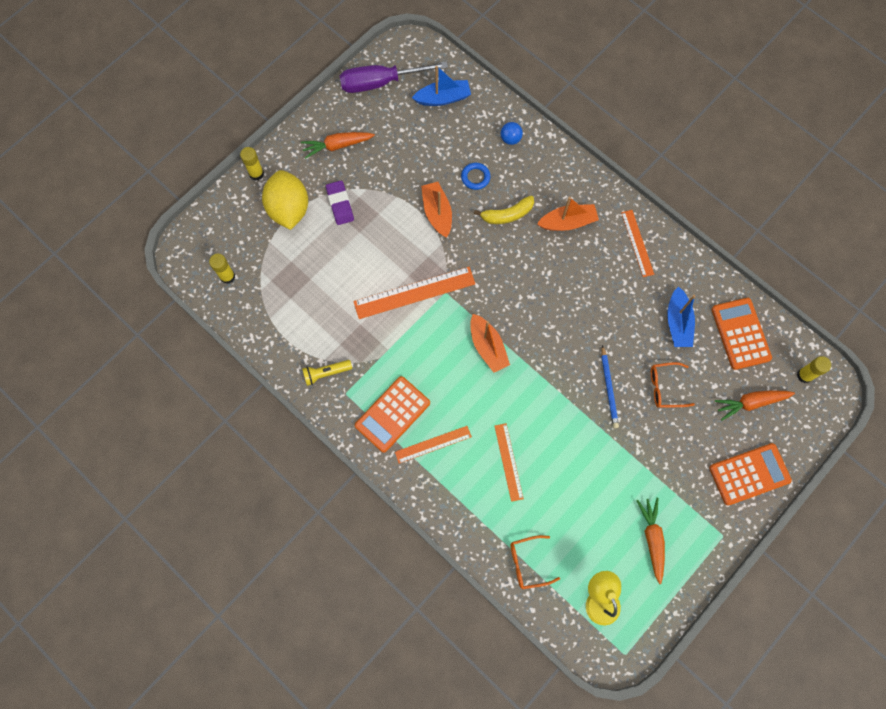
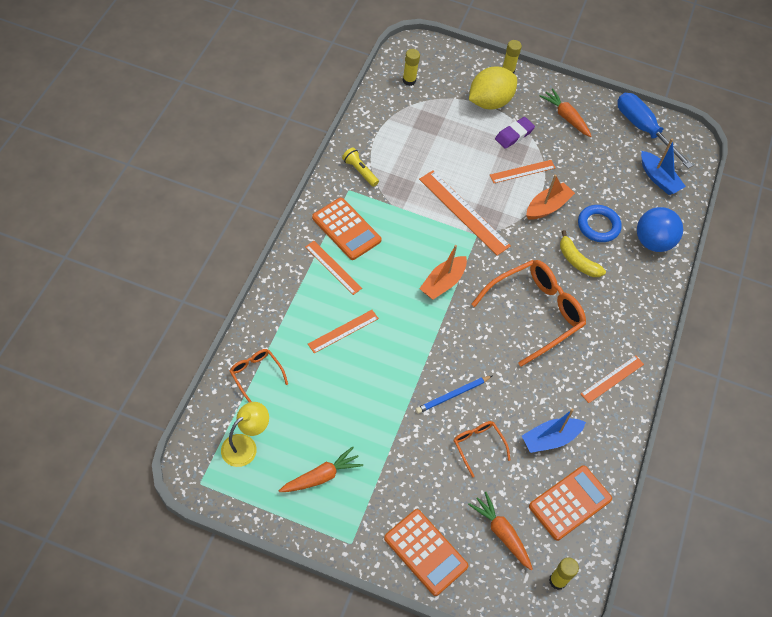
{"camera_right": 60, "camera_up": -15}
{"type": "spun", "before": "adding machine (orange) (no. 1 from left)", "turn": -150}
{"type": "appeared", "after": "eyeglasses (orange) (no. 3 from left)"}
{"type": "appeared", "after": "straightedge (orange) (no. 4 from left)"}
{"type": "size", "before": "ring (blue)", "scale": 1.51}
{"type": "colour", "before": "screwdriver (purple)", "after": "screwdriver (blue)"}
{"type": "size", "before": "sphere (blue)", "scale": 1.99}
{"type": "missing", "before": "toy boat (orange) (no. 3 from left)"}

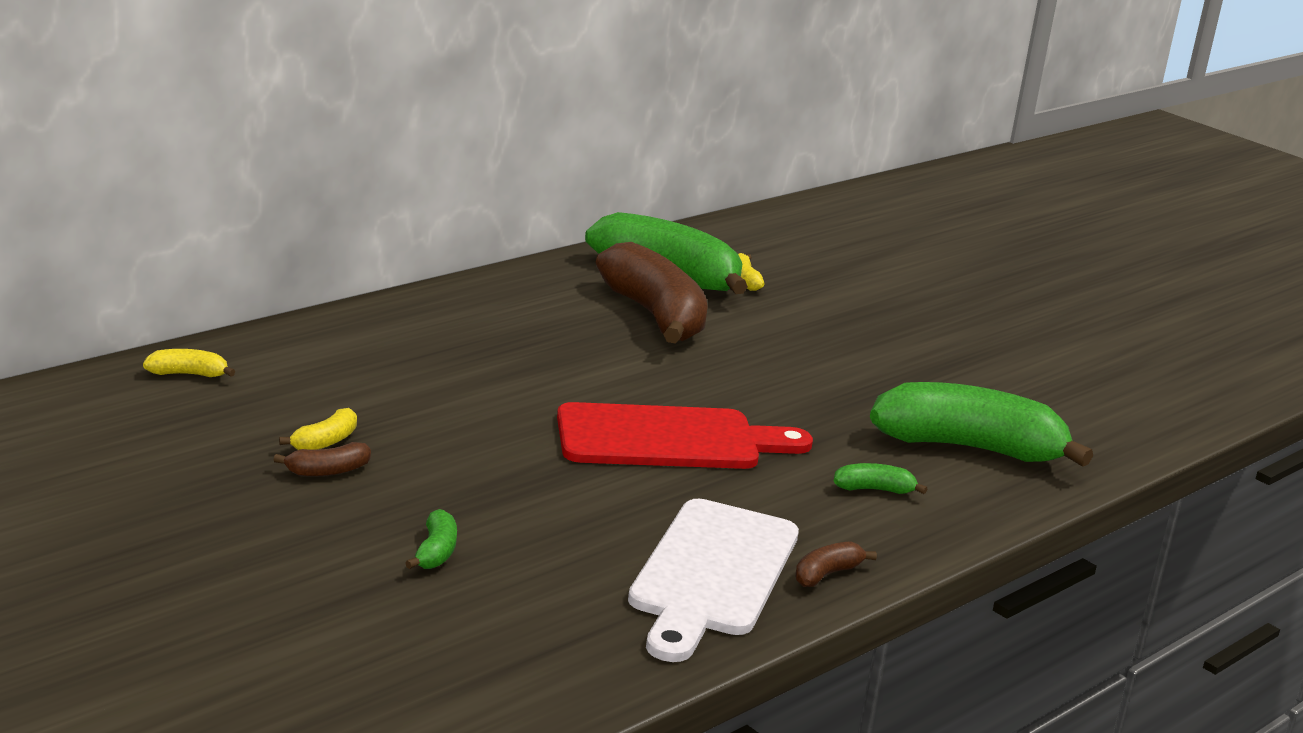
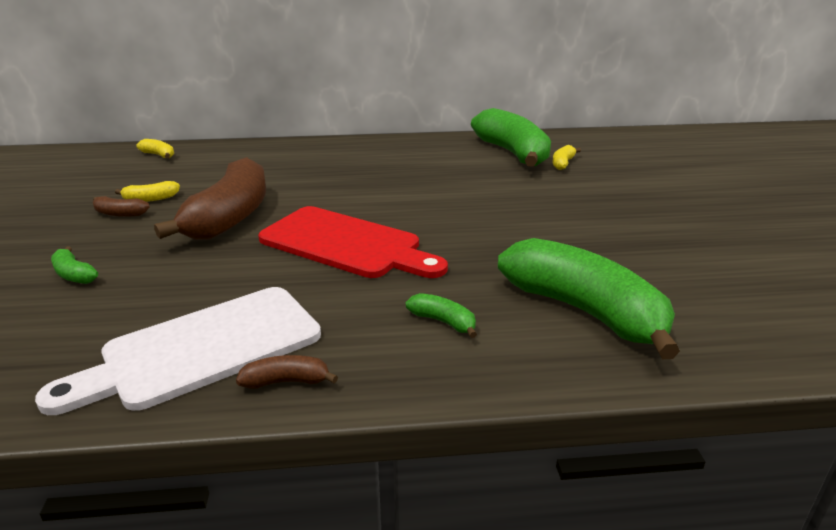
{"camera_right": 40, "camera_up": 5}
{"type": "spun", "before": "toy banana (emerald) (no. 1 from left)", "turn": 90}
{"type": "relocated", "before": "toy banana (russet) (no. 2 from left)"}

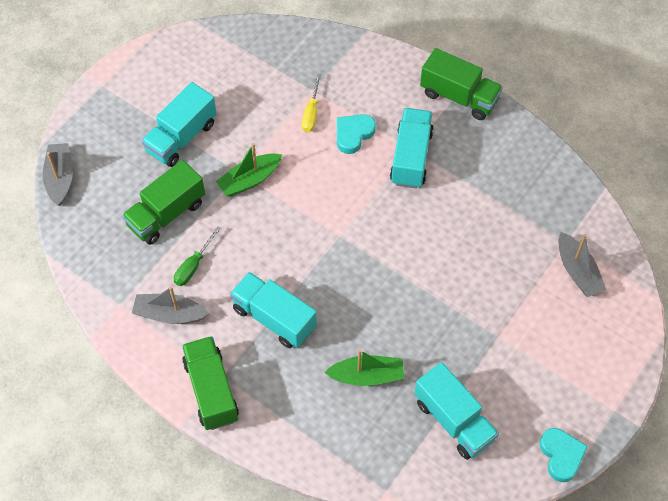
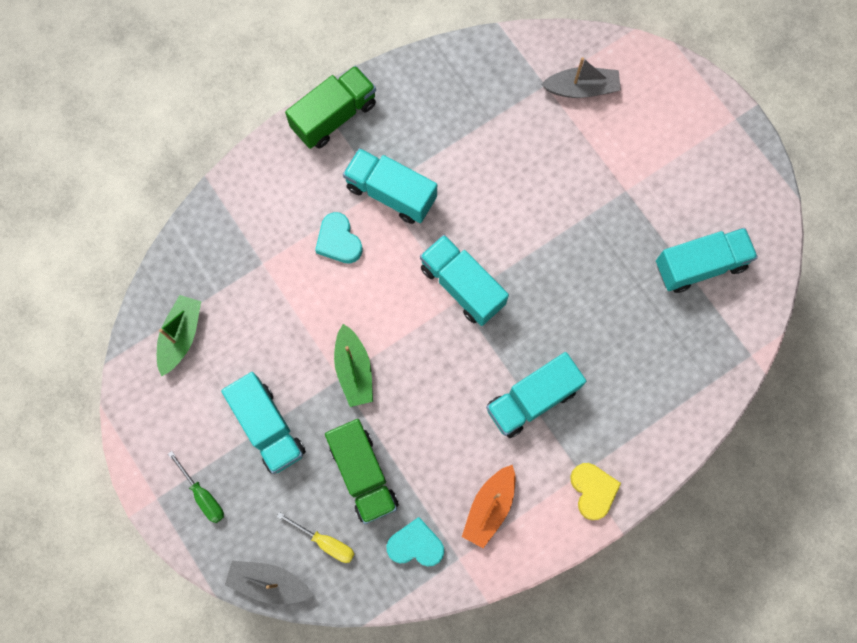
{"camera_right": -70, "camera_up": 15}
{"type": "relocated", "before": "toy boat (emerald) (no. 2 from left in the first image)", "after": "toy boat (emerald) (no. 1 from left)"}
{"type": "relocated", "before": "screwdriver (emerald)"}
{"type": "relocated", "before": "screwdriver (bright yellow)"}
{"type": "relocated", "before": "heart shape (aqua) (no. 2 from left)"}
{"type": "appeared", "after": "toy truck (aqua) (no. 3 from left)"}
{"type": "colour", "before": "toy boat (ash-grey) (no. 2 from left)", "after": "toy boat (orange)"}
{"type": "exchanged", "before": "toy truck (emerald) (no. 2 from left)", "after": "heart shape (bright yellow)"}

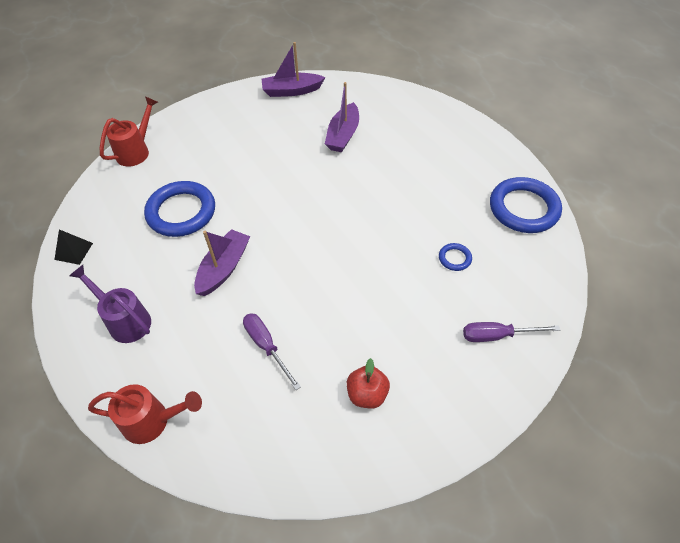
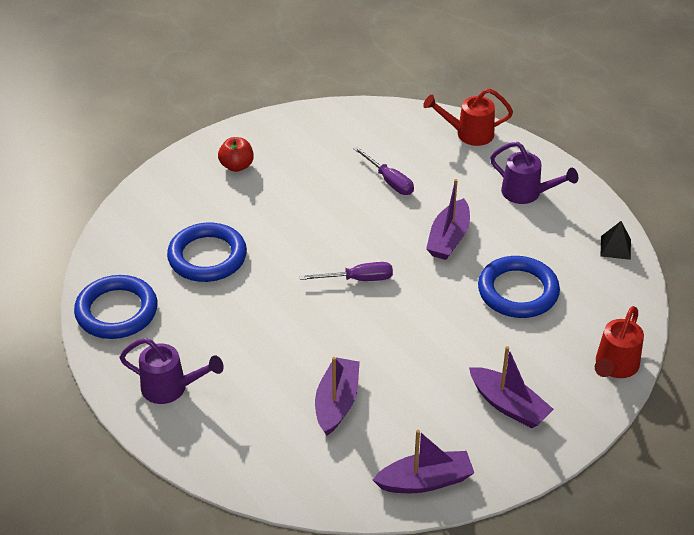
{"camera_right": 175, "camera_up": -10}
{"type": "appeared", "after": "watering can (purple) (no. 1 from left)"}
{"type": "size", "before": "ring (blue) (no. 2 from left)", "scale": 2.25}
{"type": "relocated", "before": "apple (scarlet)"}
{"type": "relocated", "before": "screwdriver (purple) (no. 2 from left in the first image)", "after": "screwdriver (purple) (no. 1 from left)"}
{"type": "appeared", "after": "toy boat (purple) (no. 4 from left)"}

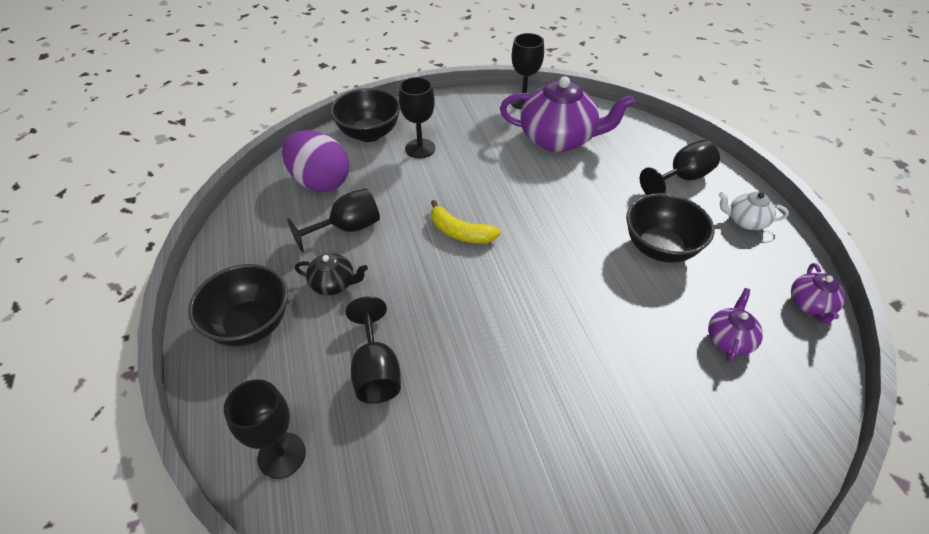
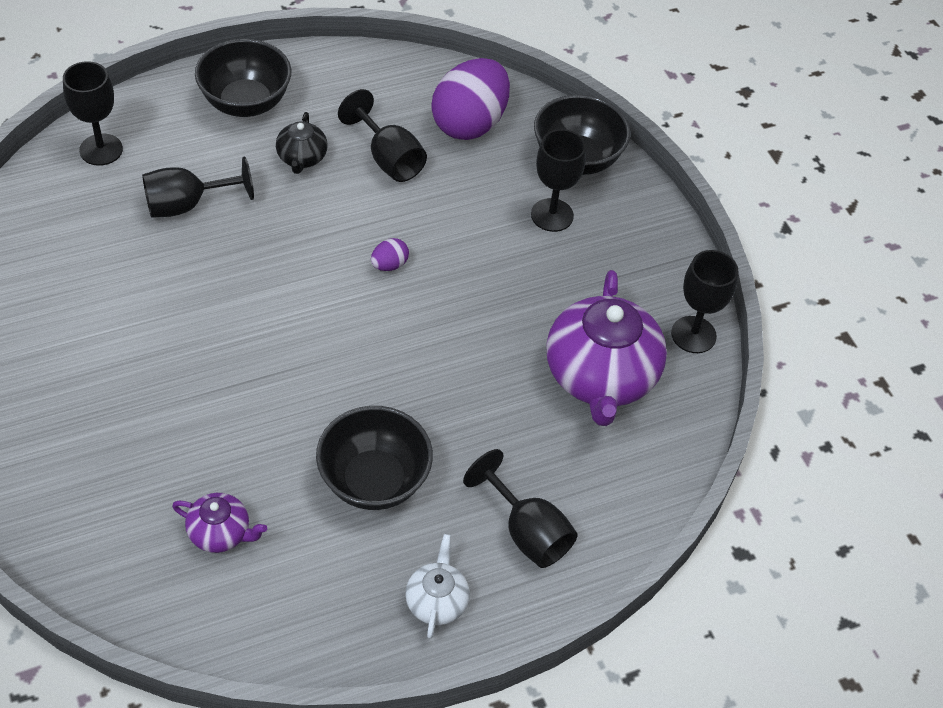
{"camera_right": 80, "camera_up": 5}
{"type": "exchanged", "before": "toy banana (bright yellow)", "after": "egg (purple) (no. 1 from left)"}
{"type": "missing", "before": "teapot (purple) (no. 3 from left)"}

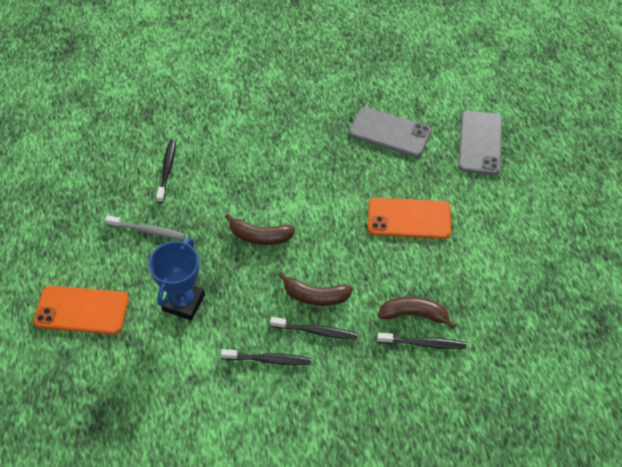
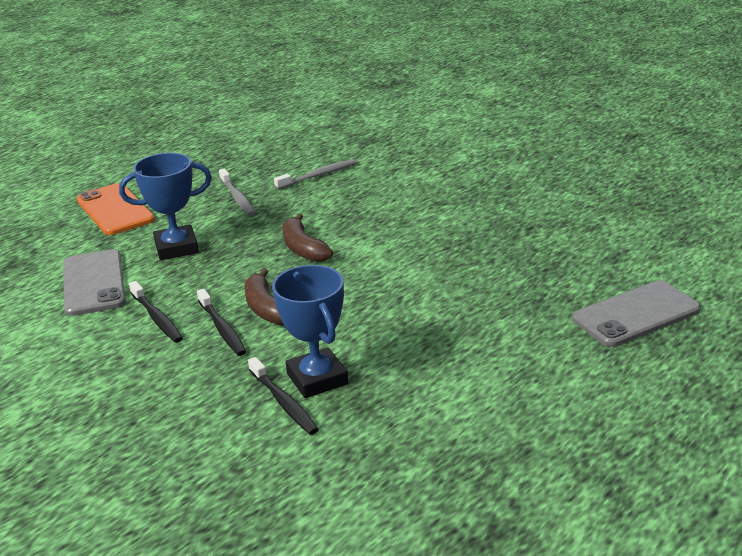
{"camera_right": 55, "camera_up": -25}
{"type": "relocated", "before": "smartphone (ash-grey) (no. 1 from left)"}
{"type": "exchanged", "before": "toy banana (russet) (no. 3 from left)", "after": "award cup (blue) (no. 2 from left)"}
{"type": "colour", "before": "toothbrush (jet-black) (no. 1 from left)", "after": "toothbrush (ash-grey) (no. 2 from left)"}
{"type": "missing", "before": "smartphone (orange) (no. 2 from left)"}

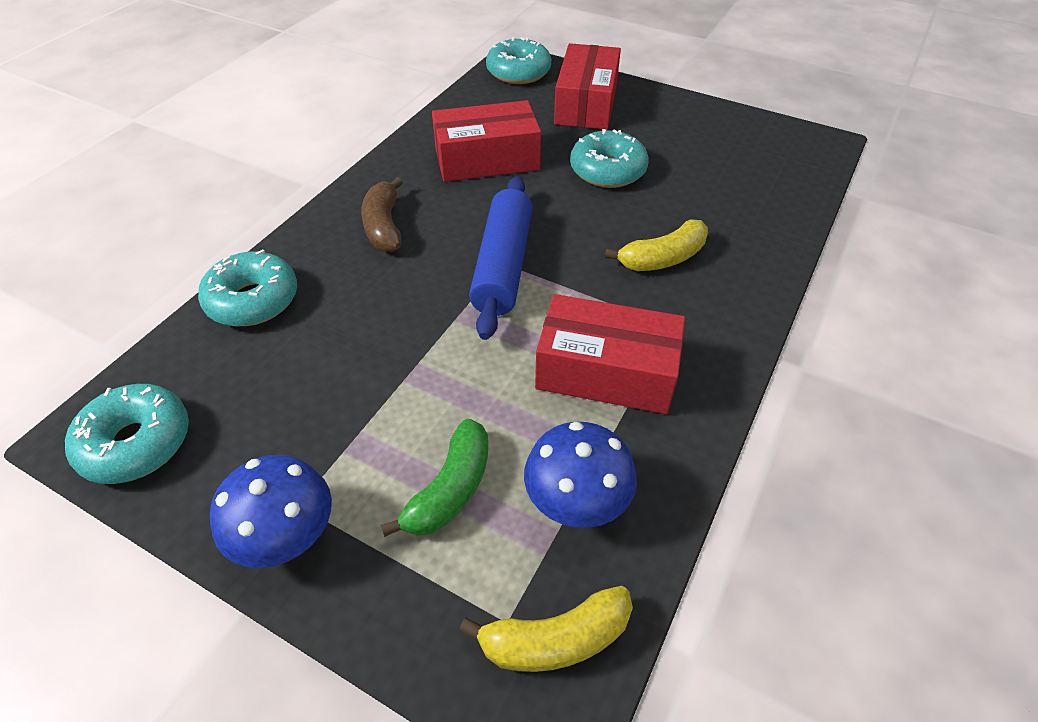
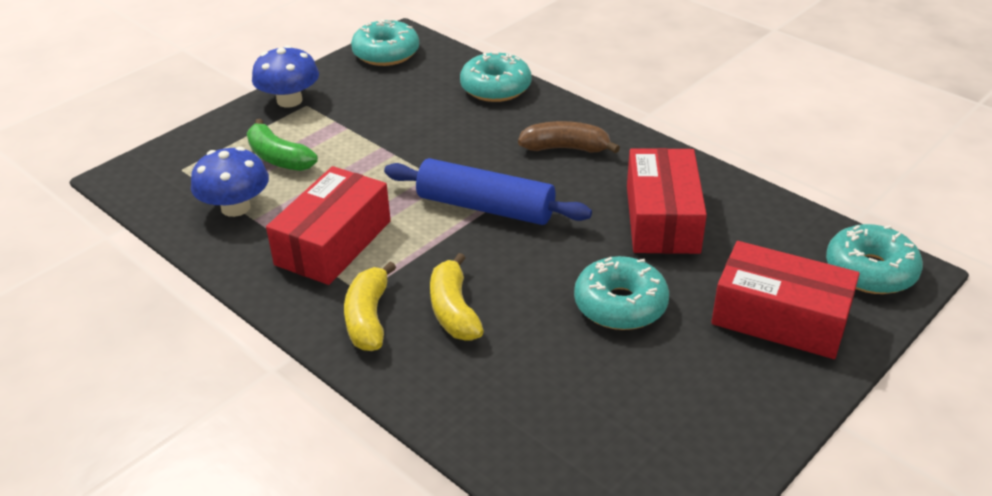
{"camera_right": 105, "camera_up": -10}
{"type": "relocated", "before": "toy banana (bright yellow) (no. 1 from left)"}

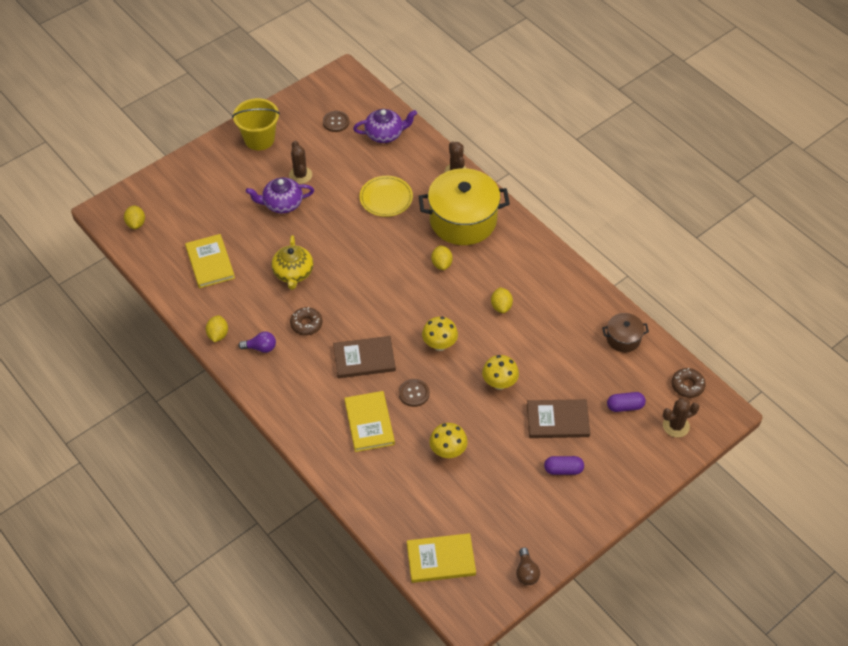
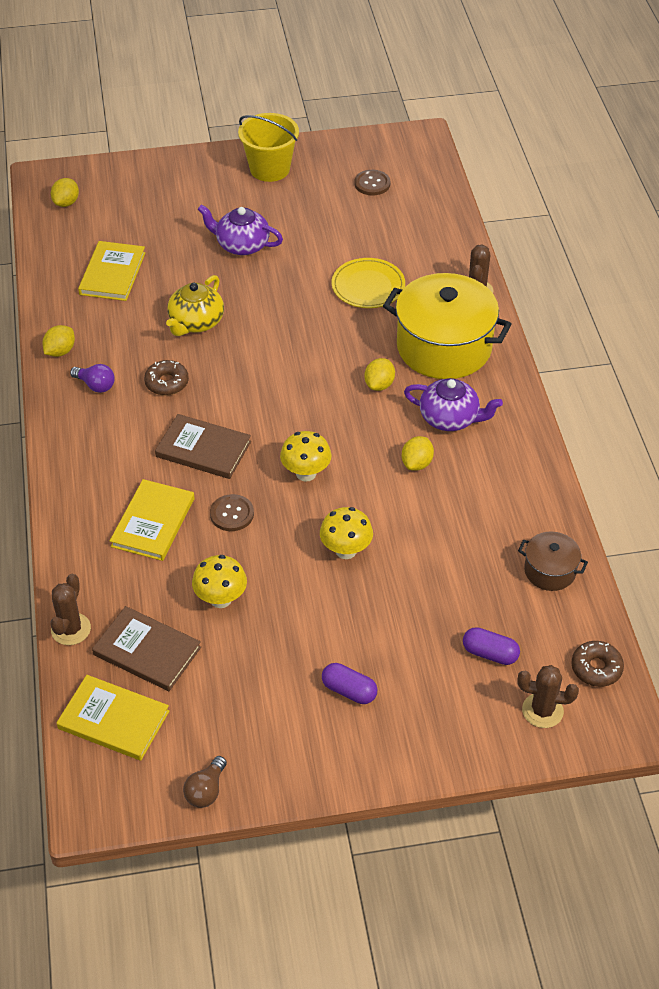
{"camera_right": 30, "camera_up": -5}
{"type": "relocated", "before": "saguaro cactus (russet) (no. 1 from left)"}
{"type": "relocated", "before": "book (russet) (no. 2 from left in the first image)", "after": "book (russet) (no. 1 from left)"}
{"type": "relocated", "before": "teapot (purple) (no. 2 from left)"}

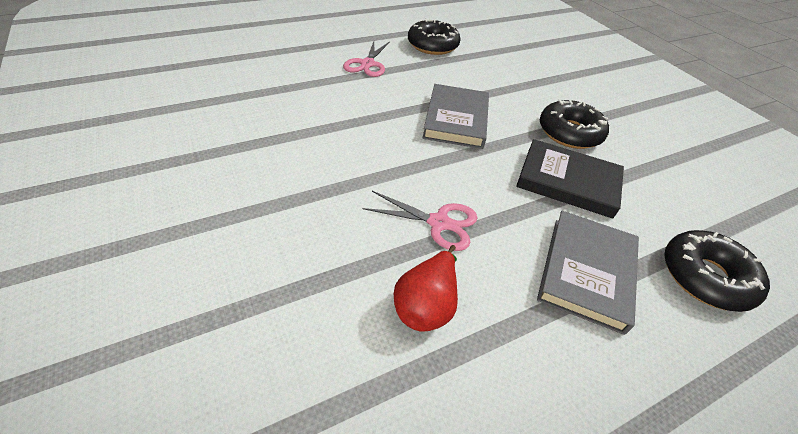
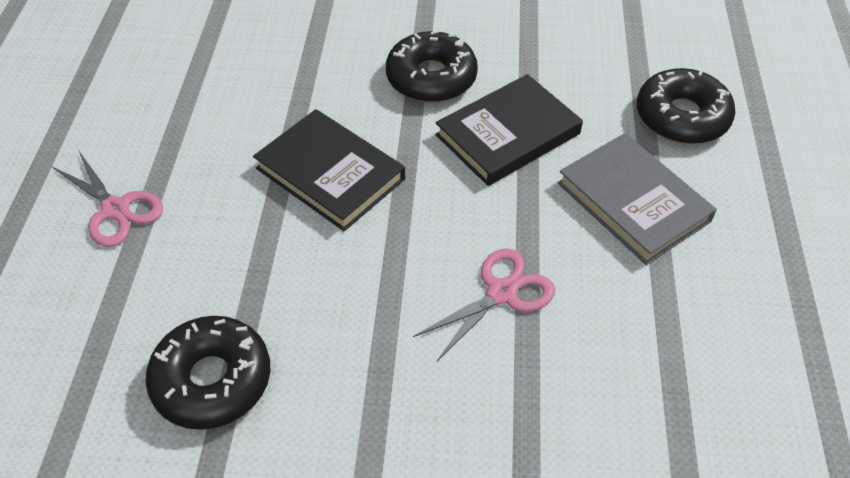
{"camera_right": -55, "camera_up": 5}
{"type": "relocated", "before": "doughnut (jet-black) (no. 1 from left)"}
{"type": "colour", "before": "book (ash-grey) (no. 1 from left)", "after": "book (jet-black) (no. 1 from left)"}
{"type": "missing", "before": "pear (scarlet)"}

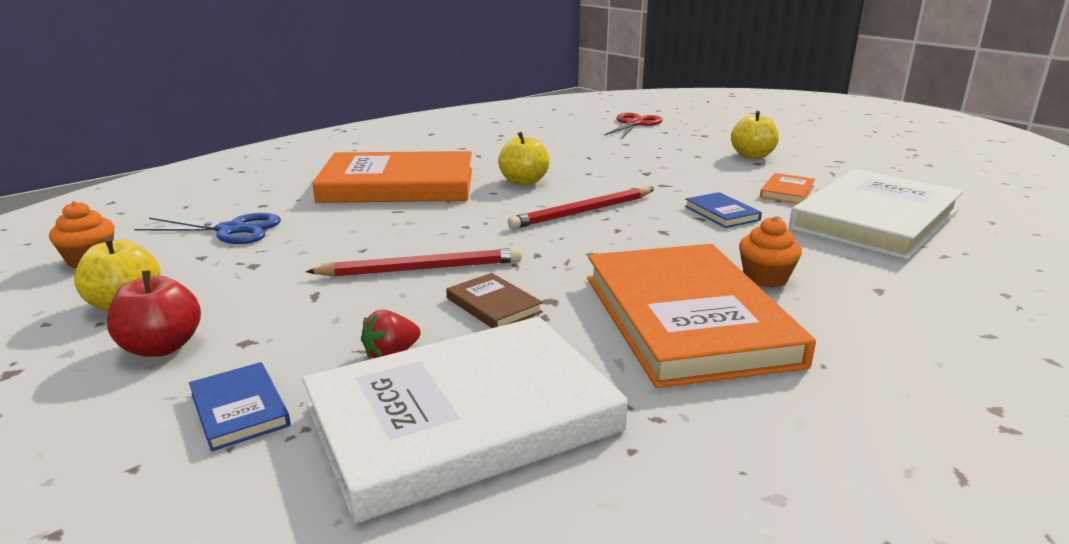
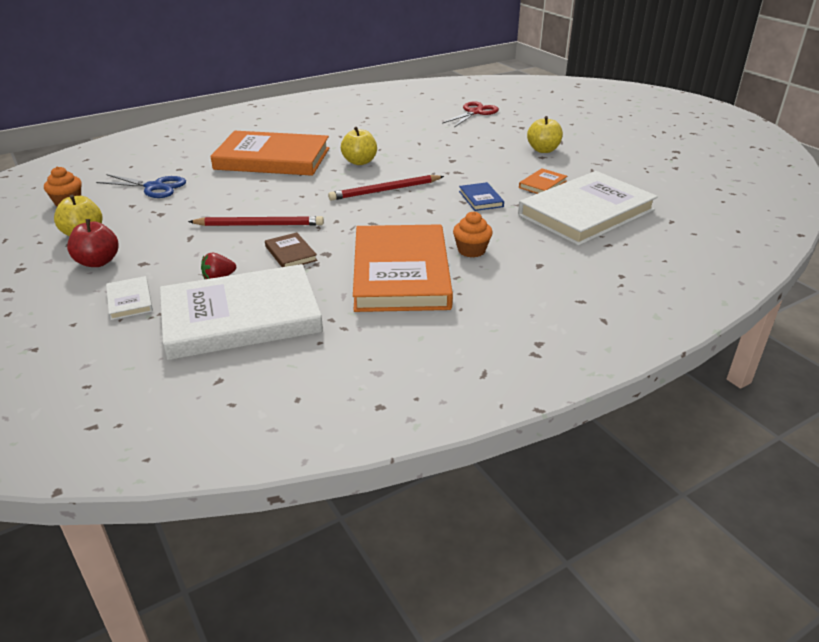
{"camera_right": 10, "camera_up": 10}
{"type": "colour", "before": "book (blue) (no. 1 from left)", "after": "book (snow-white) (no. 1 from left)"}

